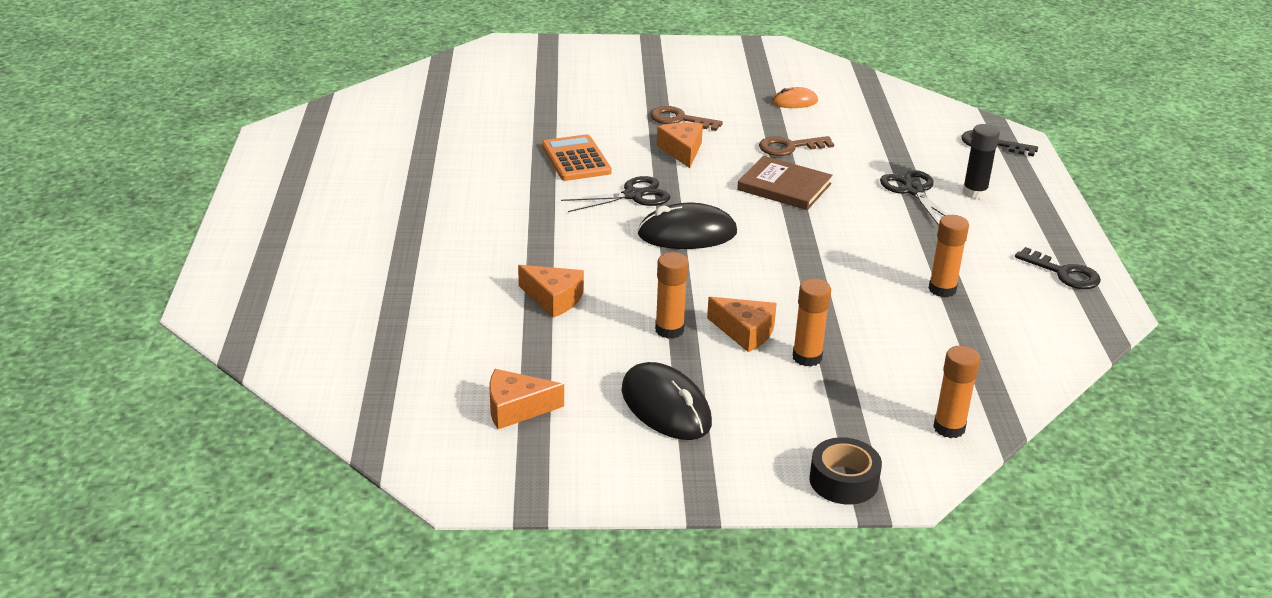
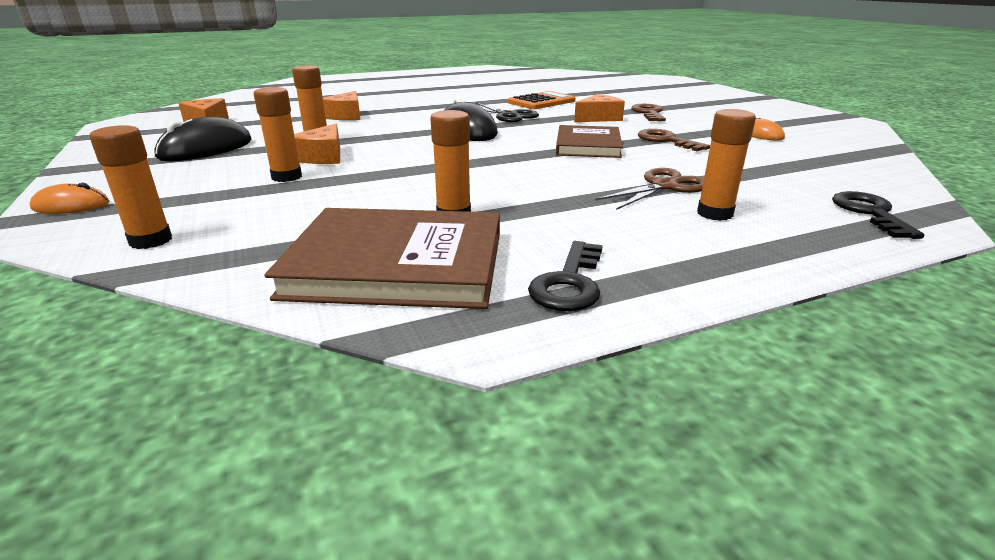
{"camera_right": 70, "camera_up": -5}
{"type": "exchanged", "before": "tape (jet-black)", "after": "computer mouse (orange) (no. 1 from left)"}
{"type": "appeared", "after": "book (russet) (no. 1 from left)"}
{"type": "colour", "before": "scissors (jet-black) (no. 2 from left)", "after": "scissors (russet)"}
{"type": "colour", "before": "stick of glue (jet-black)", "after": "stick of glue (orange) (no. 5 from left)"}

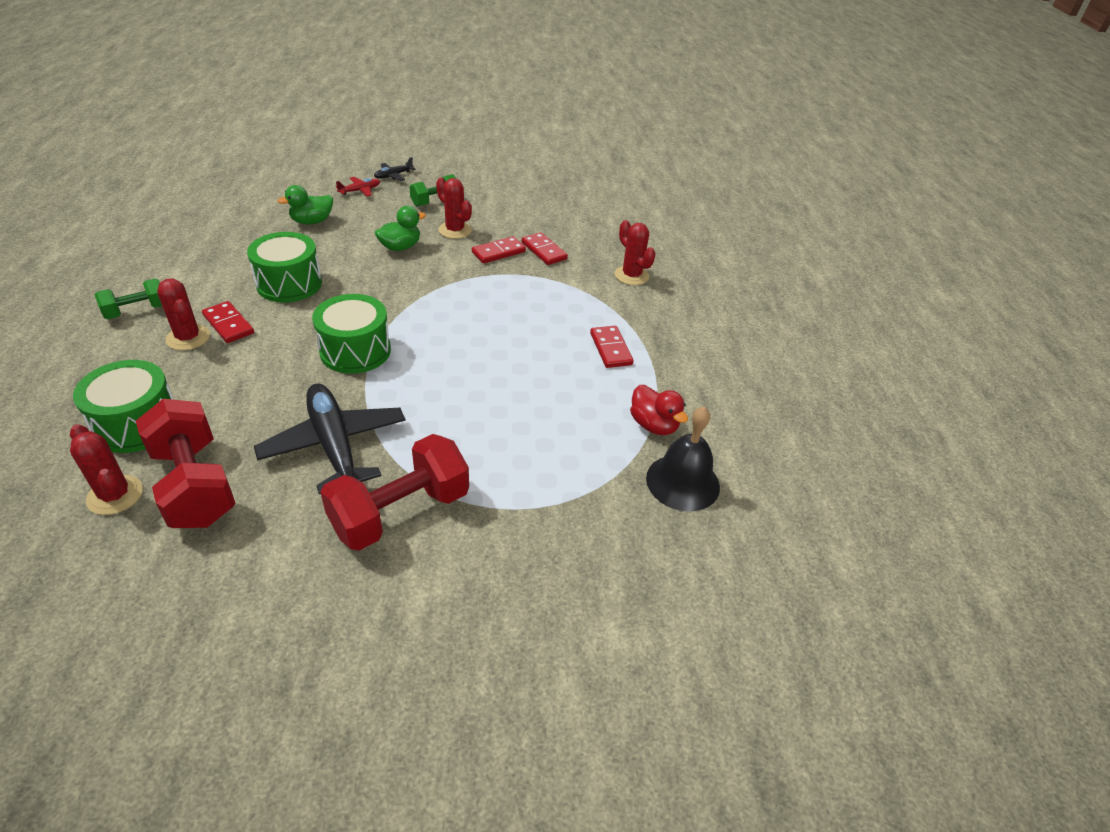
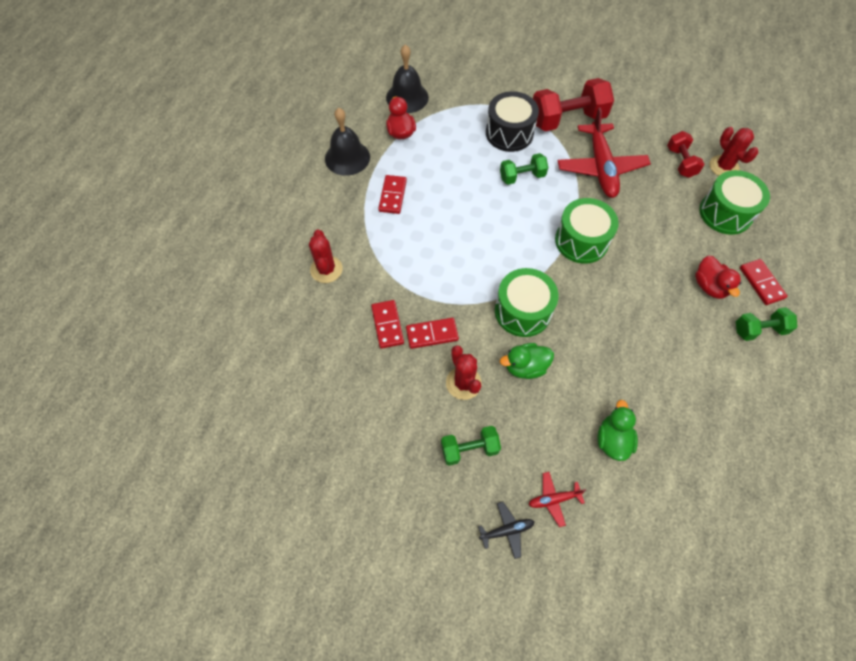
{"camera_right": -155, "camera_up": 20}
{"type": "appeared", "after": "school bell (jet-black) (no. 1 from left)"}
{"type": "appeared", "after": "snare drum (jet-black)"}
{"type": "relocated", "before": "snare drum (emerald) (no. 2 from left in the first image)", "after": "snare drum (emerald) (no. 1 from left)"}
{"type": "appeared", "after": "hand weight (emerald) (no. 2 from left)"}
{"type": "colour", "before": "toy plane (jet-black) (no. 1 from left)", "after": "toy plane (scarlet) (no. 2 from left)"}
{"type": "spun", "before": "rubber duck (emerald) (no. 1 from left in the first image)", "turn": -75}
{"type": "size", "before": "hand weight (scarlet) (no. 1 from left in the first image)", "scale": 0.57}
{"type": "exchanged", "before": "saguaro cactus (scarlet) (no. 2 from left)", "after": "rubber duck (scarlet) (no. 2 from left)"}
{"type": "relocated", "before": "domino tile (scarlet) (no. 1 from left in the first image)", "after": "domino tile (scarlet) (no. 4 from left)"}

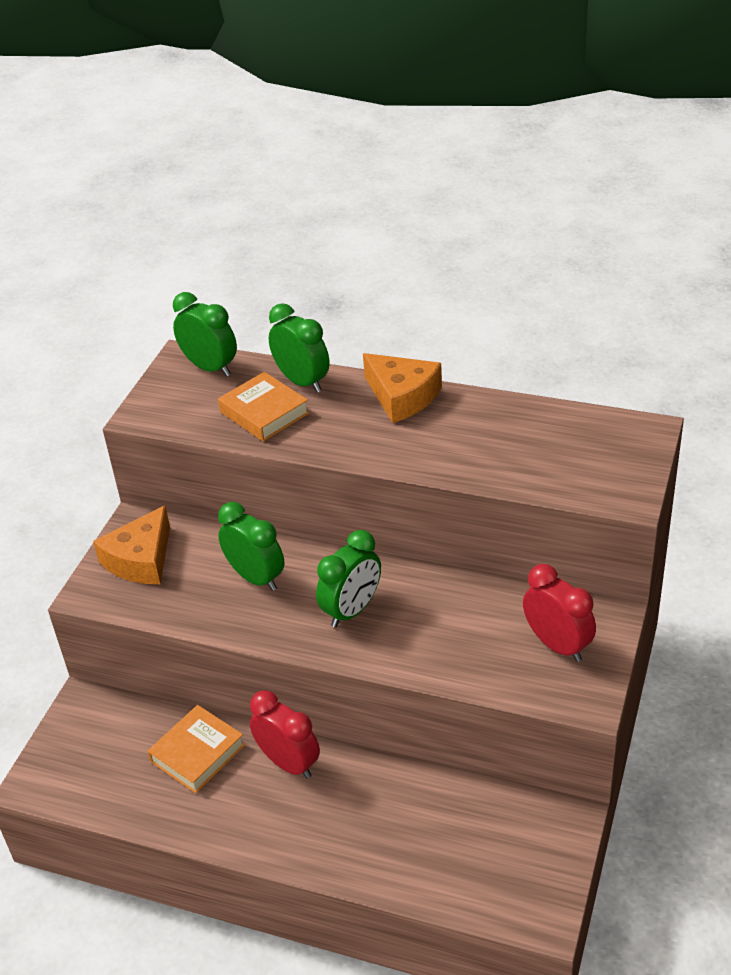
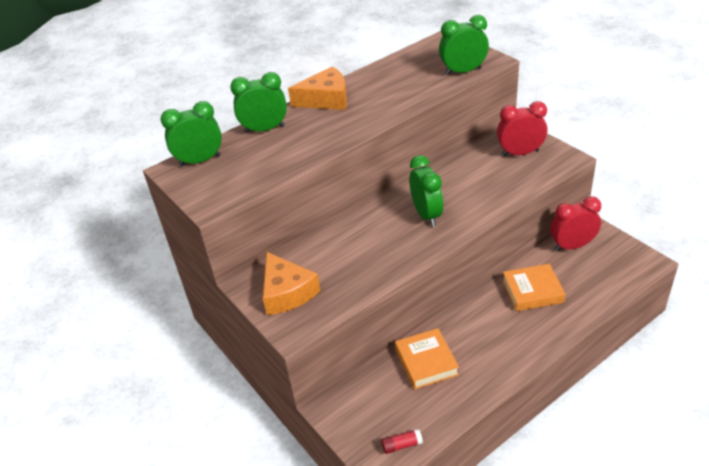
{"camera_right": -55, "camera_up": 0}
{"type": "appeared", "after": "stick of glue (scarlet)"}
{"type": "relocated", "before": "clock (emerald) (no. 2 from left in the first image)", "after": "clock (emerald) (no. 4 from left)"}
{"type": "relocated", "before": "book (orange) (no. 2 from left)"}
{"type": "relocated", "before": "clock (scarlet) (no. 1 from left in the first image)", "after": "clock (scarlet) (no. 2 from left)"}

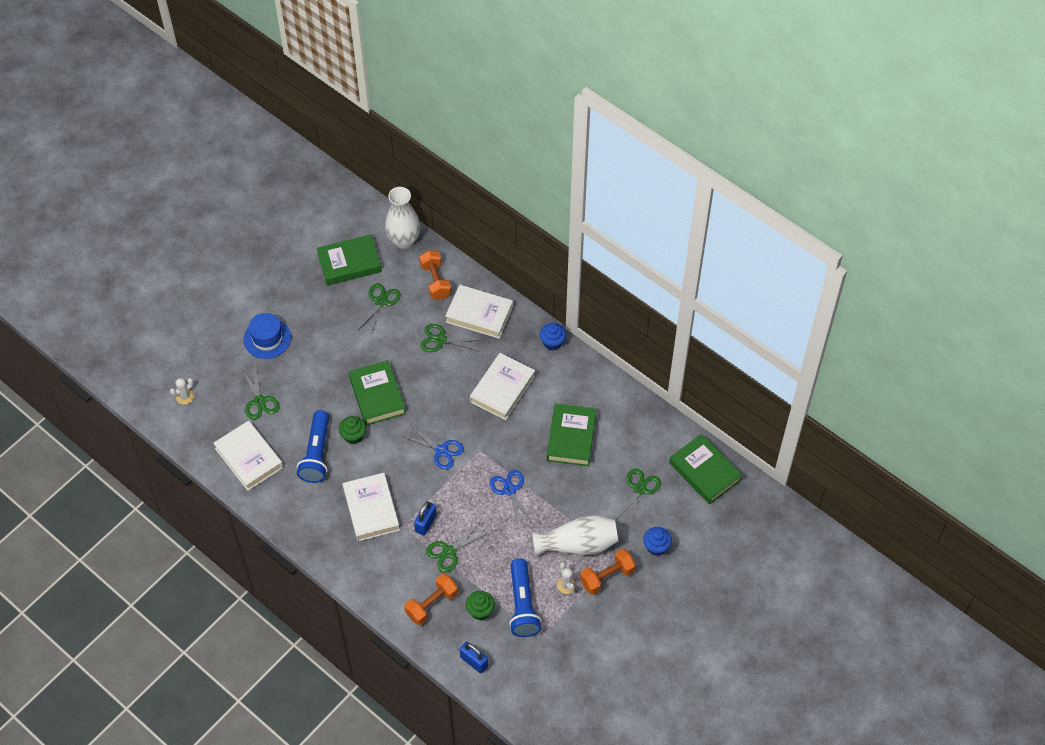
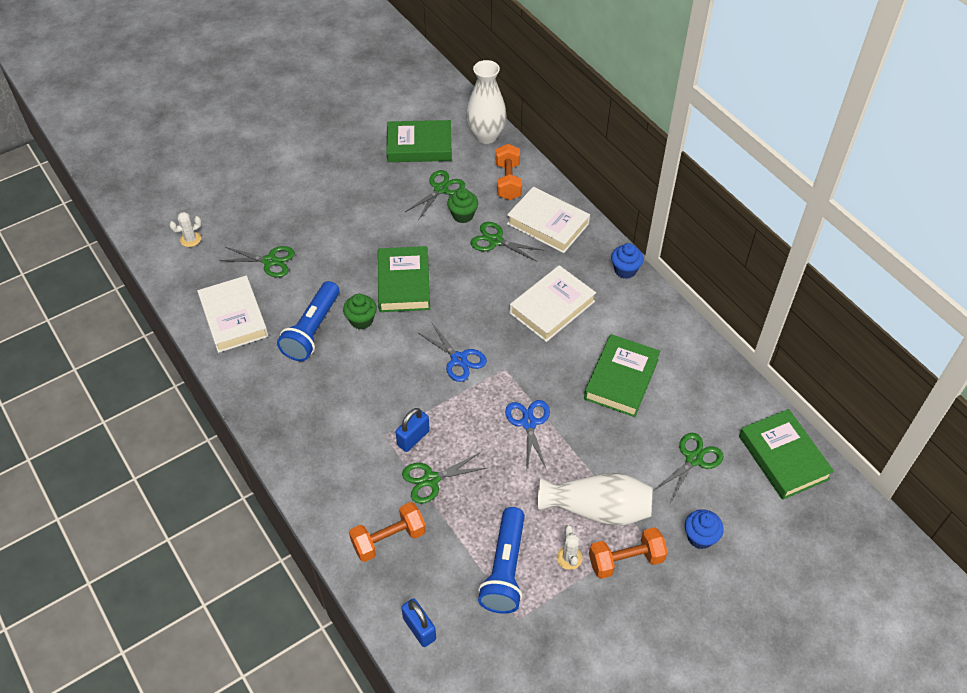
{"camera_right": 15, "camera_up": -5}
{"type": "spun", "before": "scissors (emerald) (no. 1 from left)", "turn": -75}
{"type": "relocated", "before": "fairy cake (emerald) (no. 2 from left)"}
{"type": "missing", "before": "top hat (blue)"}
{"type": "missing", "before": "book (snow-white) (no. 2 from left)"}

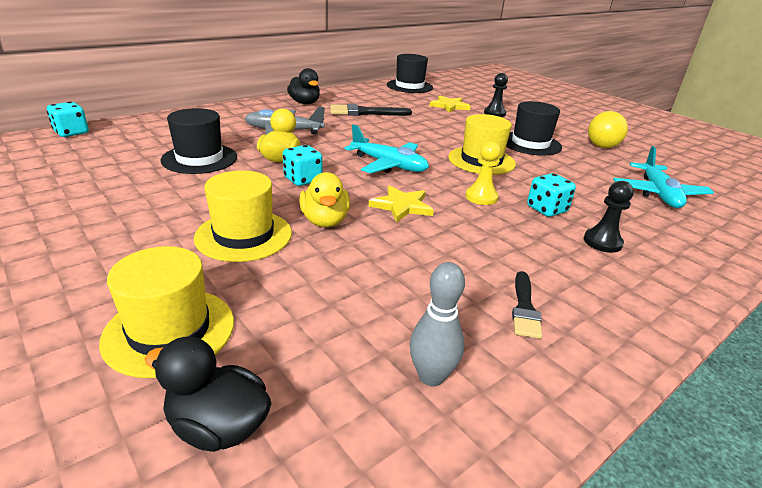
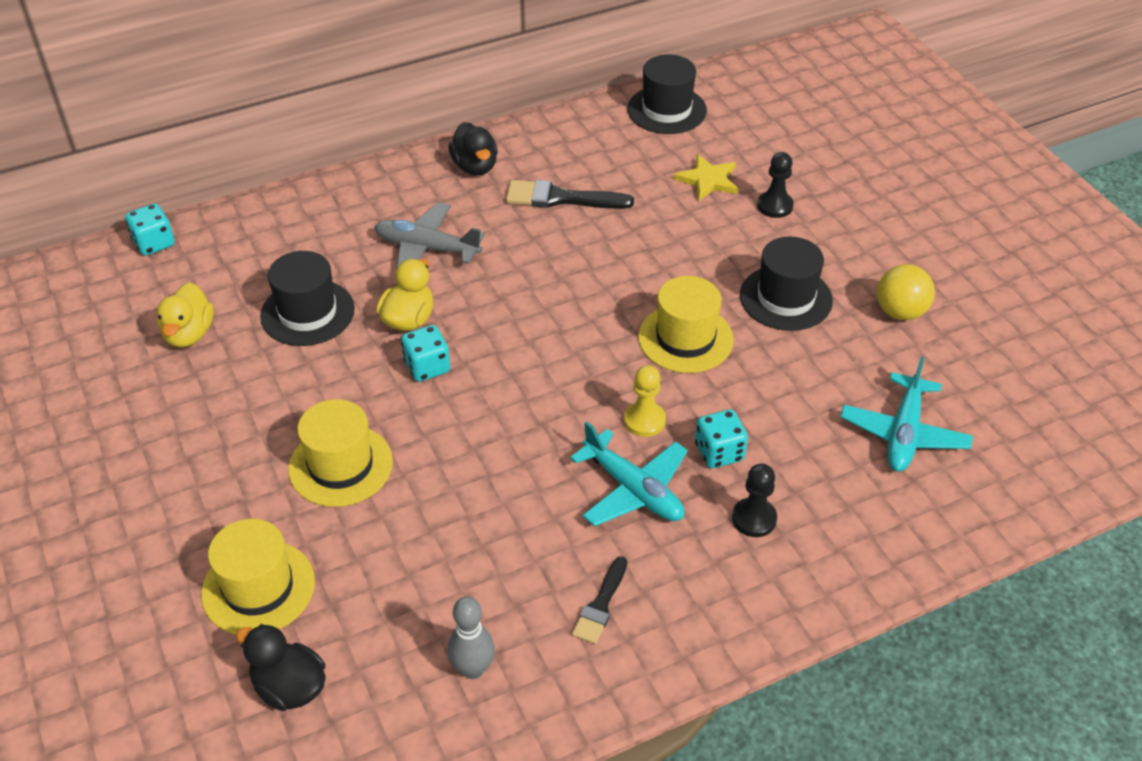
{"camera_right": 15, "camera_up": 15}
{"type": "relocated", "before": "rubber duck (bright yellow) (no. 2 from left in the first image)", "after": "rubber duck (bright yellow) (no. 1 from left)"}
{"type": "relocated", "before": "toy plane (aqua) (no. 1 from left)"}
{"type": "missing", "before": "five-pointed star (bright yellow) (no. 1 from left)"}

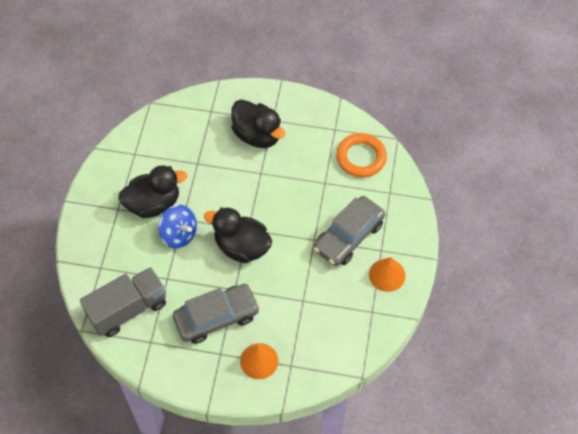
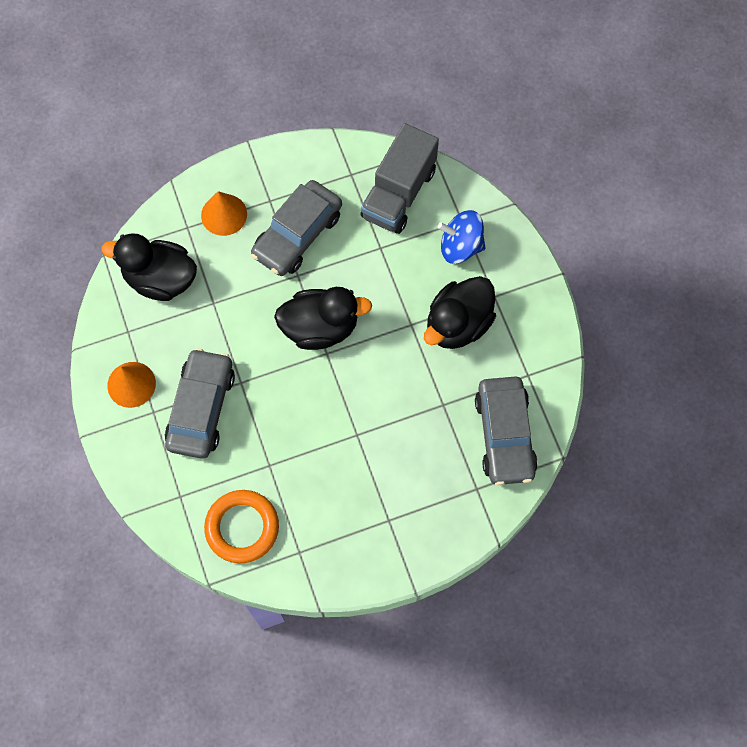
{"camera_right": 150, "camera_up": 10}
{"type": "relocated", "before": "rubber duck (jet-black) (no. 3 from left in the first image)", "after": "rubber duck (jet-black) (no. 1 from left)"}
{"type": "relocated", "before": "whirligig (blue)"}
{"type": "appeared", "after": "automobile (ash-grey) (no. 3 from left)"}

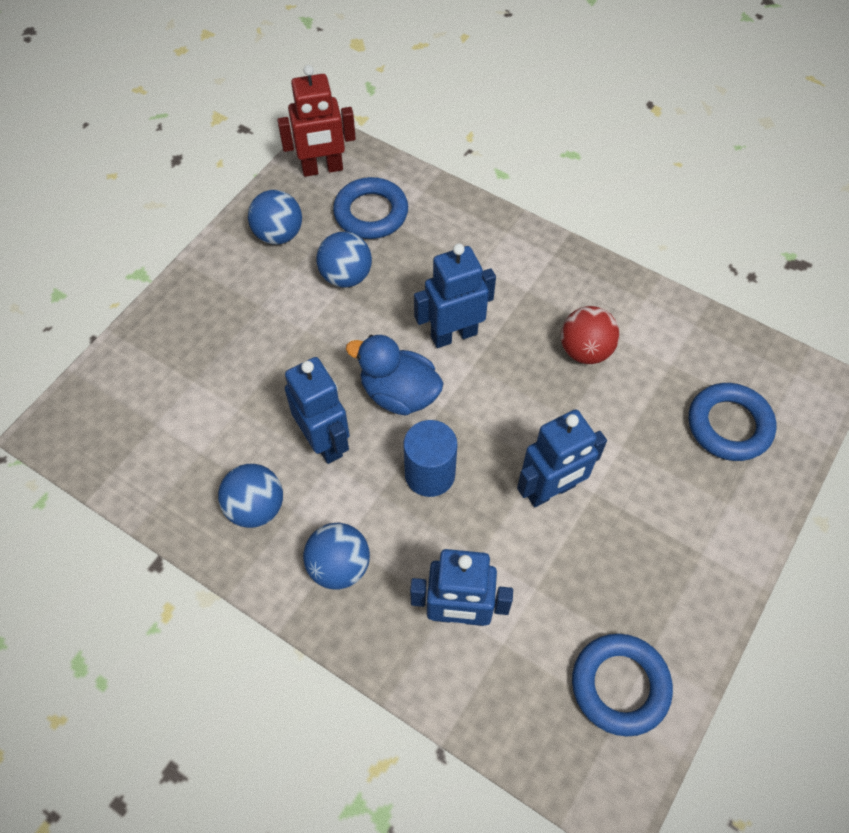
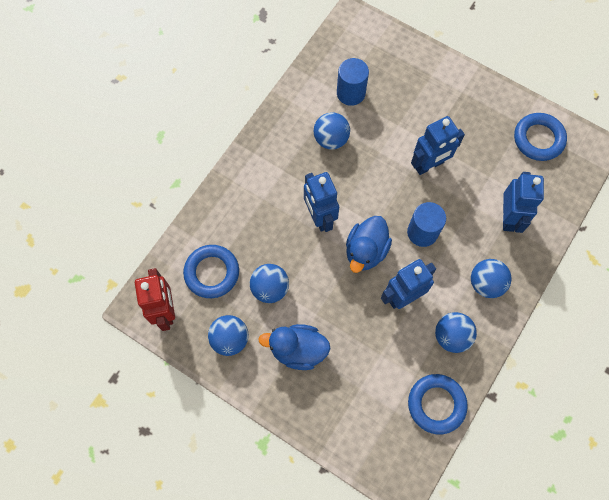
{"camera_right": -90, "camera_up": 10}
{"type": "appeared", "after": "rubber duck (blue) (no. 1 from left)"}
{"type": "colour", "before": "sphere (scarlet)", "after": "sphere (blue) (no. 3 from left)"}
{"type": "appeared", "after": "cylinder (blue) (no. 1 from left)"}
{"type": "relocated", "before": "ring (blue) (no. 3 from left in the first image)", "after": "ring (blue) (no. 2 from left)"}
{"type": "spun", "before": "robot (blue) (no. 4 from left in the first image)", "turn": 90}

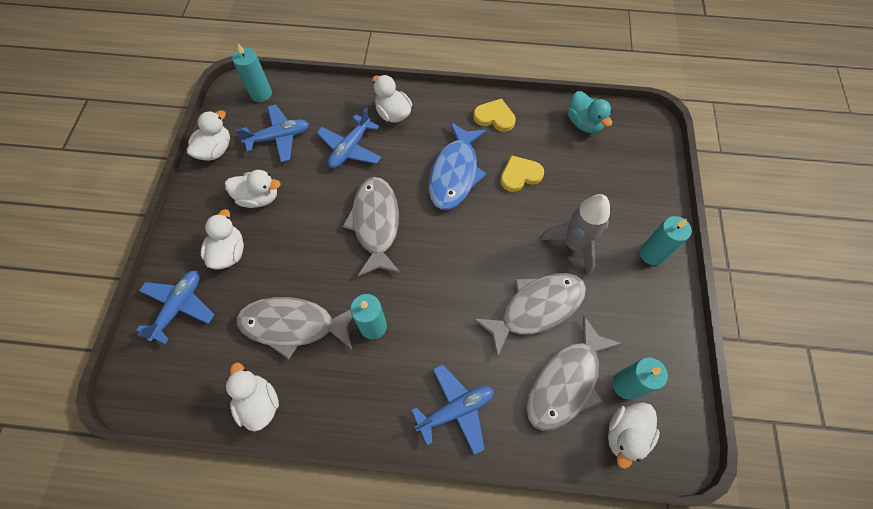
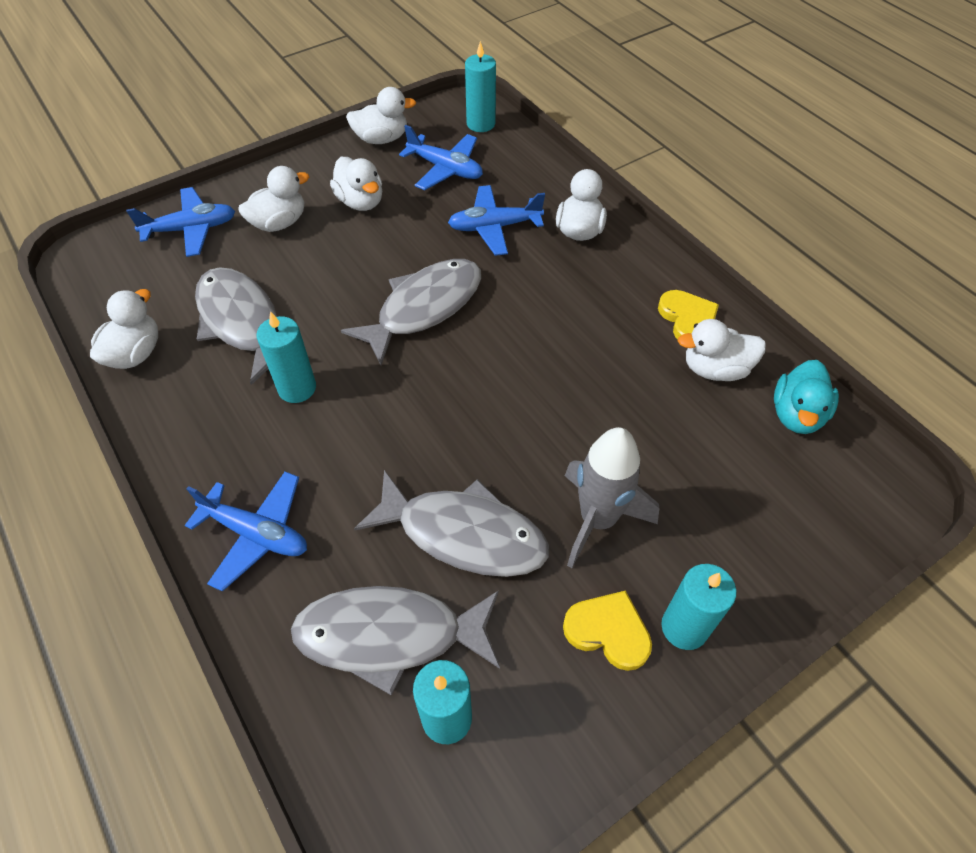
{"camera_right": 50, "camera_up": -10}
{"type": "relocated", "before": "heart shape (bright yellow) (no. 2 from left in the first image)", "after": "heart shape (bright yellow) (no. 1 from left)"}
{"type": "relocated", "before": "rubber duck (snow-white) (no. 6 from left)"}
{"type": "missing", "before": "fish (blue)"}

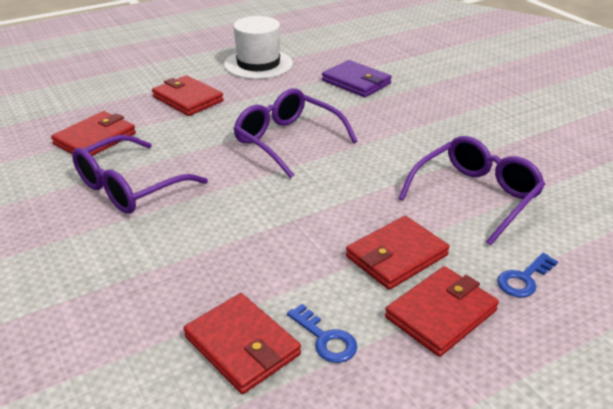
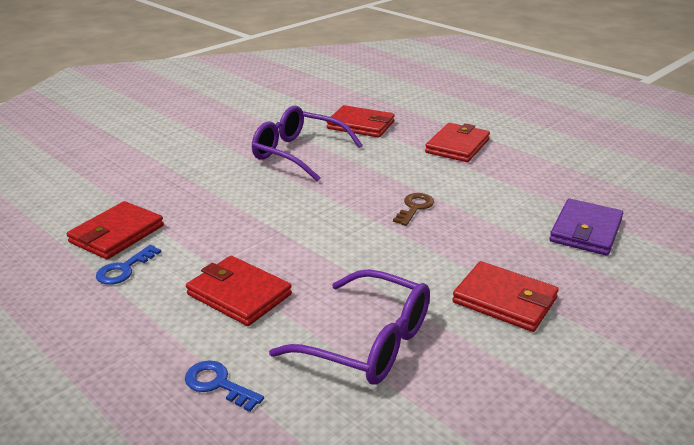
{"camera_right": 75, "camera_up": -5}
{"type": "exchanged", "before": "eyeglasses (purple) (no. 2 from left)", "after": "latchkey (russet)"}
{"type": "relocated", "before": "wallet (scarlet) (no. 5 from left)"}
{"type": "missing", "before": "top hat (snow-white)"}

